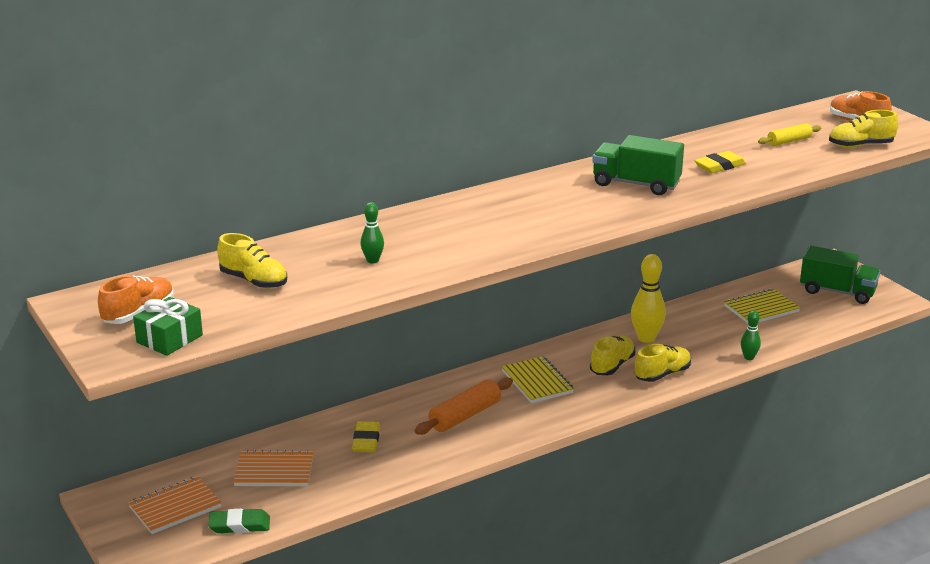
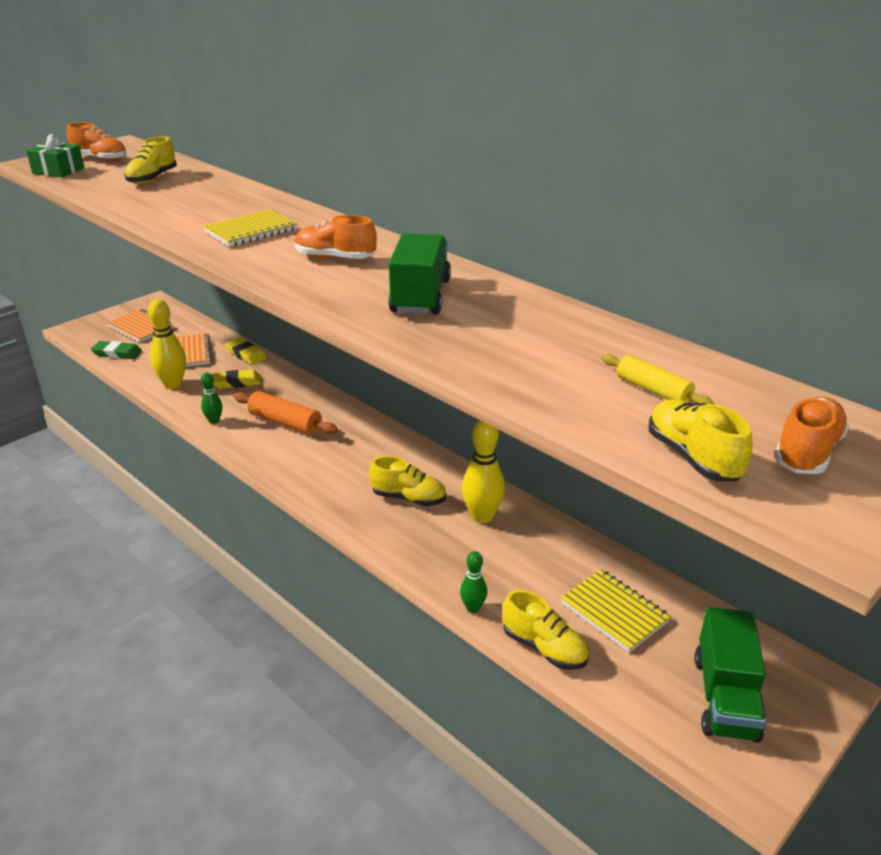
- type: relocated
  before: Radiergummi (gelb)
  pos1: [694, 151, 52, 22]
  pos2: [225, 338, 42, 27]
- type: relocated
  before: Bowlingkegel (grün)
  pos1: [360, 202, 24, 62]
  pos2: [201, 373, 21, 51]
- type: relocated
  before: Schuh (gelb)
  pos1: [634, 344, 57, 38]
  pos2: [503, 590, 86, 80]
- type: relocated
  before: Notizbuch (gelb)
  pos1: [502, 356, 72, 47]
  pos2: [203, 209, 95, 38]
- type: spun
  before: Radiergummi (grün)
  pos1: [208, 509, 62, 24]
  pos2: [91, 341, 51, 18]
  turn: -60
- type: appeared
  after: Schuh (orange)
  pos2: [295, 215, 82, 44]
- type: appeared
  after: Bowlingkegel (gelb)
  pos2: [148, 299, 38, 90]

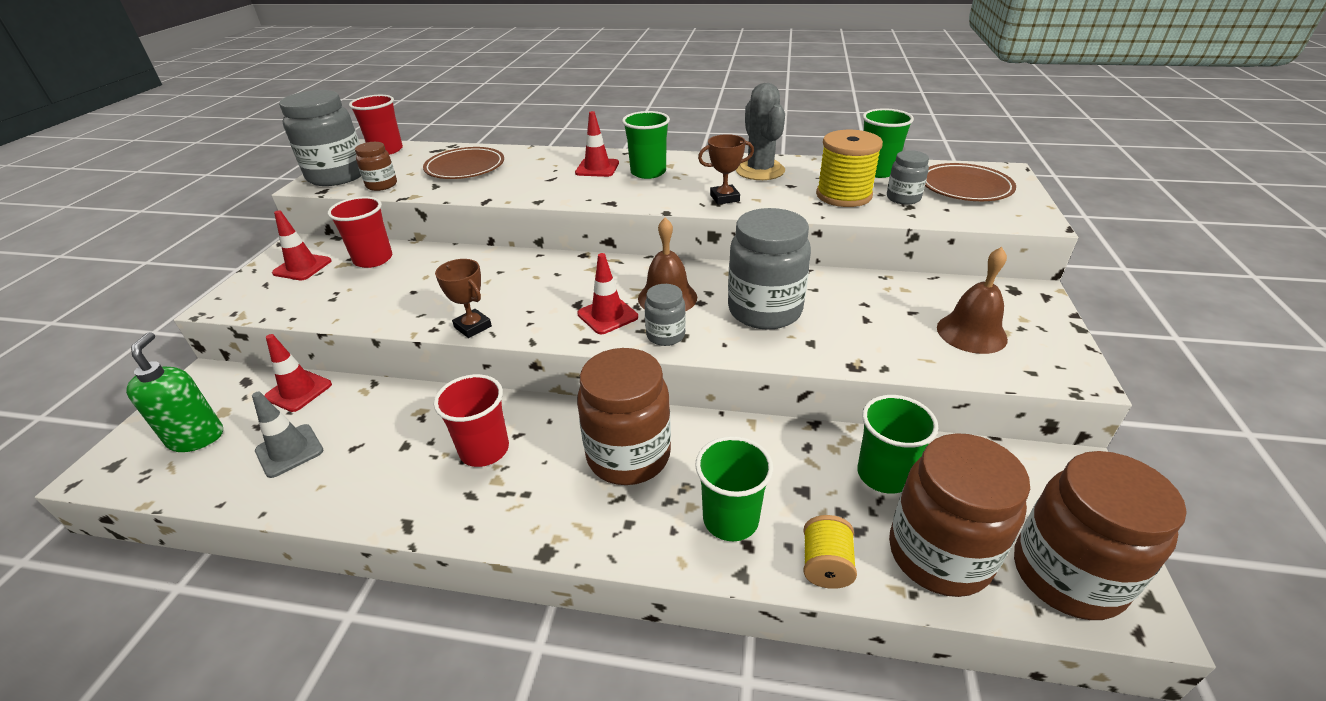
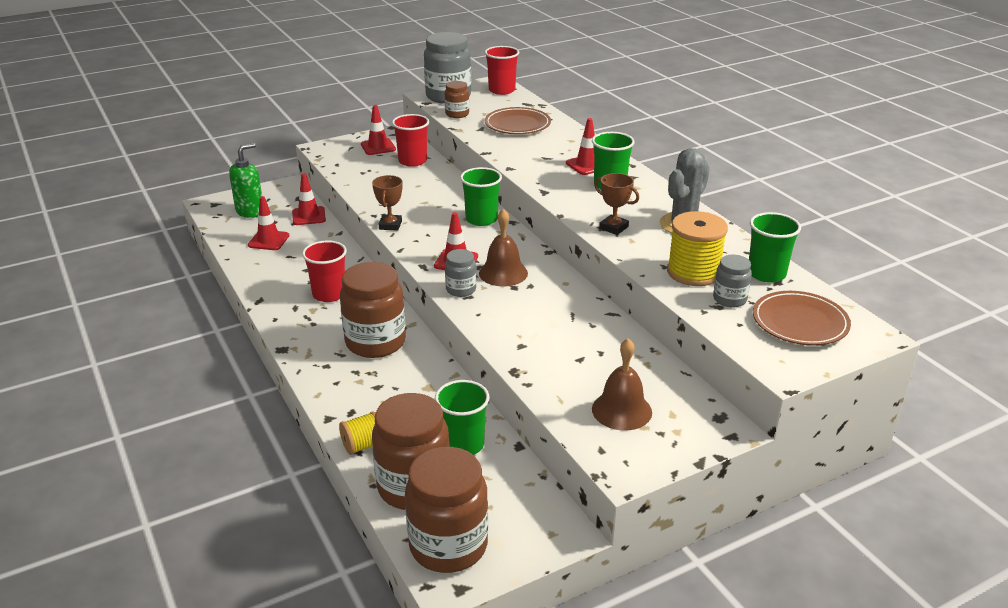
- type: missing
  before: Einmachglas (grau)
  pos1: [728, 208, 83, 122]
- type: colour
  before: Leitkegel (grau)
  after: Leitkegel (rot)
  pos1: [252, 391, 71, 87]
  pos2: [248, 196, 42, 54]
- type: relocated
  before: Becher (grün)
  pos1: [695, 436, 78, 105]
  pos2: [460, 167, 42, 59]

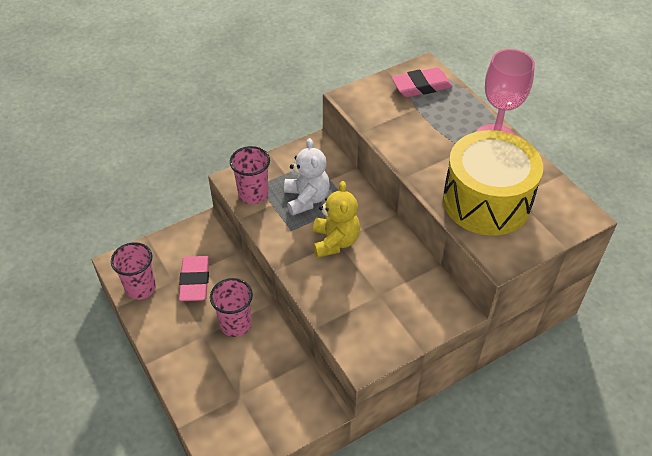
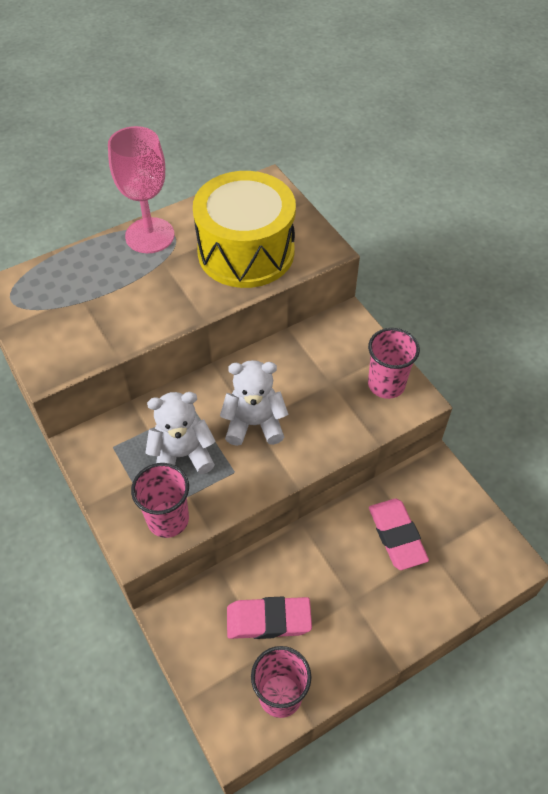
- type: relocated
  before: Radiergummi (rosa)
  pos1: [391, 67, 61, 30]
  pos2: [369, 499, 60, 71]
- type: colour
  before: Teddybär (gelb)
  after: Teddybär (weiß)
  pos1: [313, 181, 47, 77]
  pos2: [220, 360, 68, 86]
- type: relocated
  before: Becher (rosa)
  pos1: [210, 278, 43, 59]
  pos2: [368, 328, 52, 71]

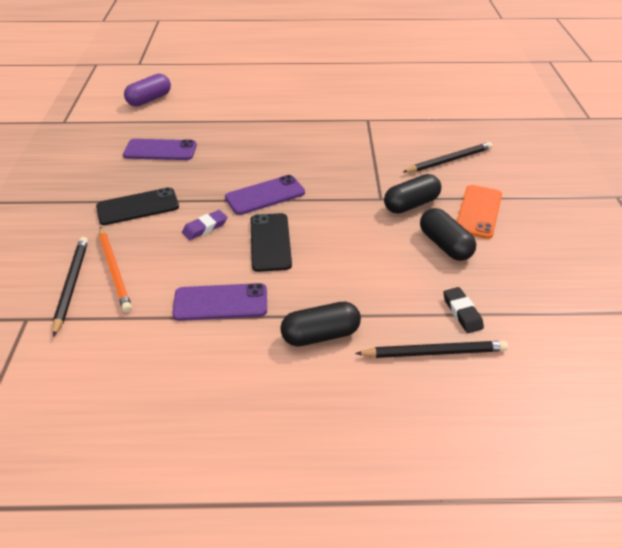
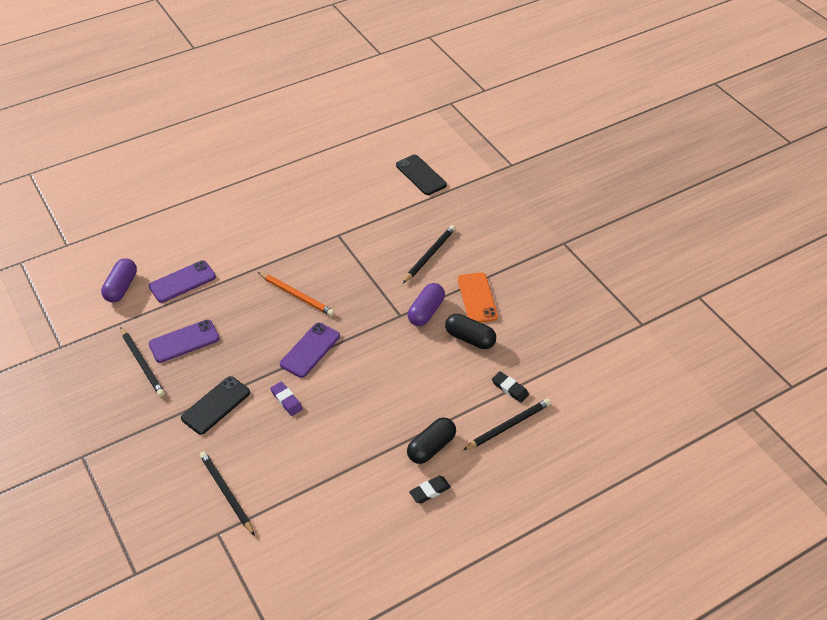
- type: colour
  before: Kapsel (schwarz)
  after: Kapsel (lila)
  pos1: [384, 174, 57, 40]
  pos2: [408, 283, 37, 43]
- type: spun
  before: Radiergummi (lila)
  pos1: [182, 210, 45, 30]
  pos2: [270, 381, 33, 35]
  turn: -60
- type: relocated
  before: Handy (schwarz)
  pos1: [250, 213, 42, 59]
  pos2: [396, 155, 51, 40]
- type: relocated
  before: Bleistift (orange)
  pos1: [99, 227, 33, 86]
  pos2: [258, 272, 76, 44]
- type: relocated
  before: Handy (lila)
  pos1: [172, 283, 95, 38]
  pos2: [149, 260, 67, 43]
- type: appeared
  after: Bleistift (schwarz)
  pos2: [120, 327, 45, 70]
- type: appeared
  after: Radiergummi (schwarz)
  pos2: [409, 476, 42, 27]

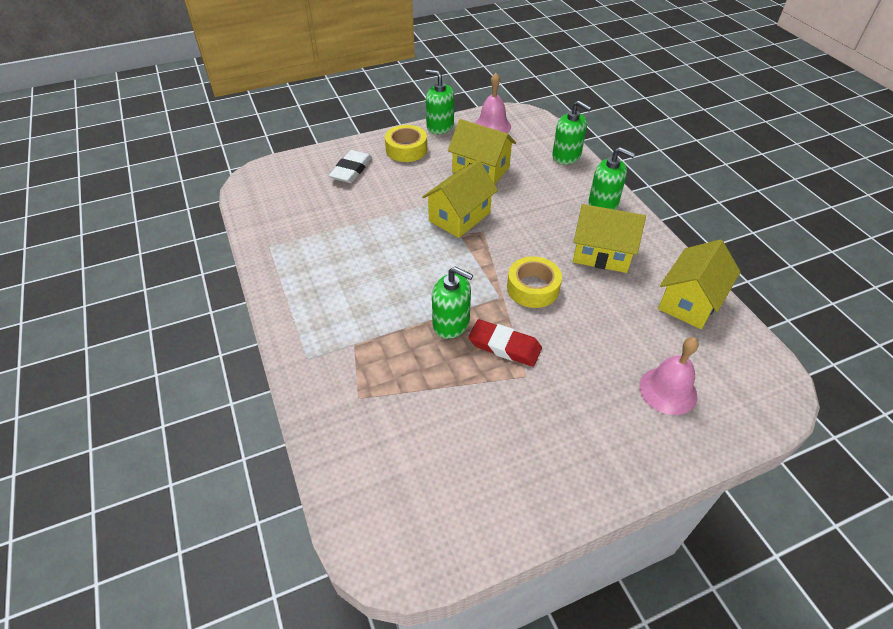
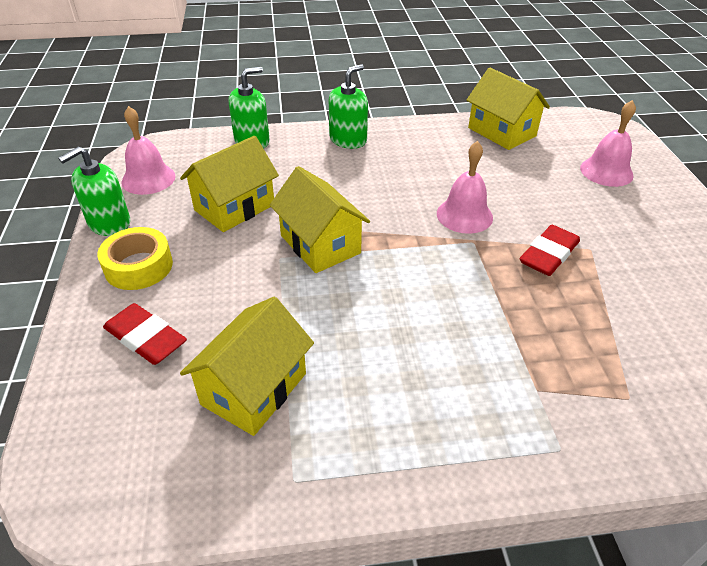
- type: colour
  before: Radiergummi (weiß)
  after: Radiergummi (rot)
  pos1: [329, 150, 43, 33]
  pos2: [103, 303, 84, 62]
- type: relocated
  before: Haus (gelb)
  pos1: [573, 204, 73, 69]
  pos2: [180, 297, 134, 139]
- type: exchanged
  before: Klebeband (gelb)
  after: Glocke (rosa)
  pos1: [507, 256, 55, 52]
  pos2: [437, 141, 56, 93]
- type: missing
  before: Seifenspender (grün)
  pos1: [432, 267, 41, 72]

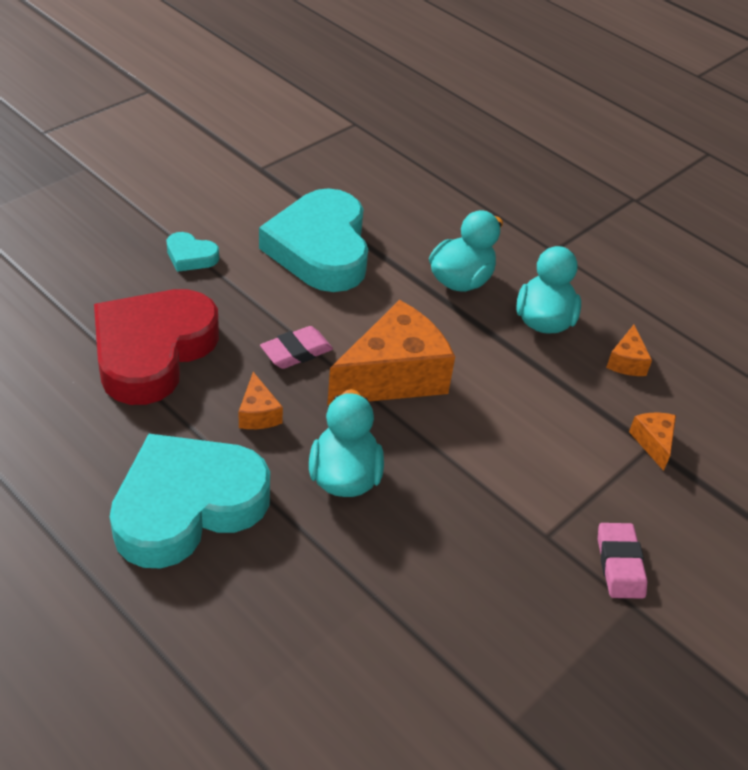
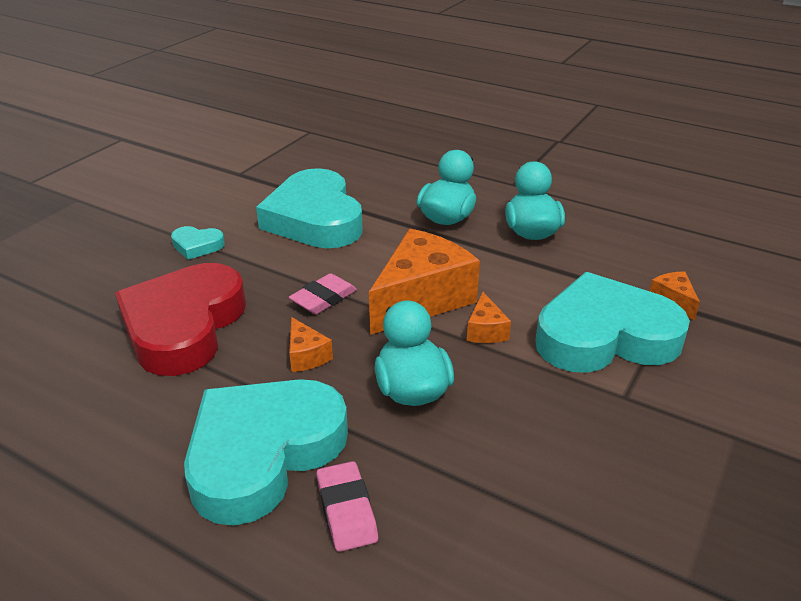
- type: relocated
  before: Käse (orange)
  pos1: [606, 325, 46, 51]
  pos2: [467, 292, 44, 51]
- type: relocated
  before: Radiergummi (rosa)
  pos1: [598, 523, 49, 76]
  pos2: [317, 461, 61, 91]
- type: appeared
  after: Herz (türkis)
  pos2: [535, 272, 155, 101]

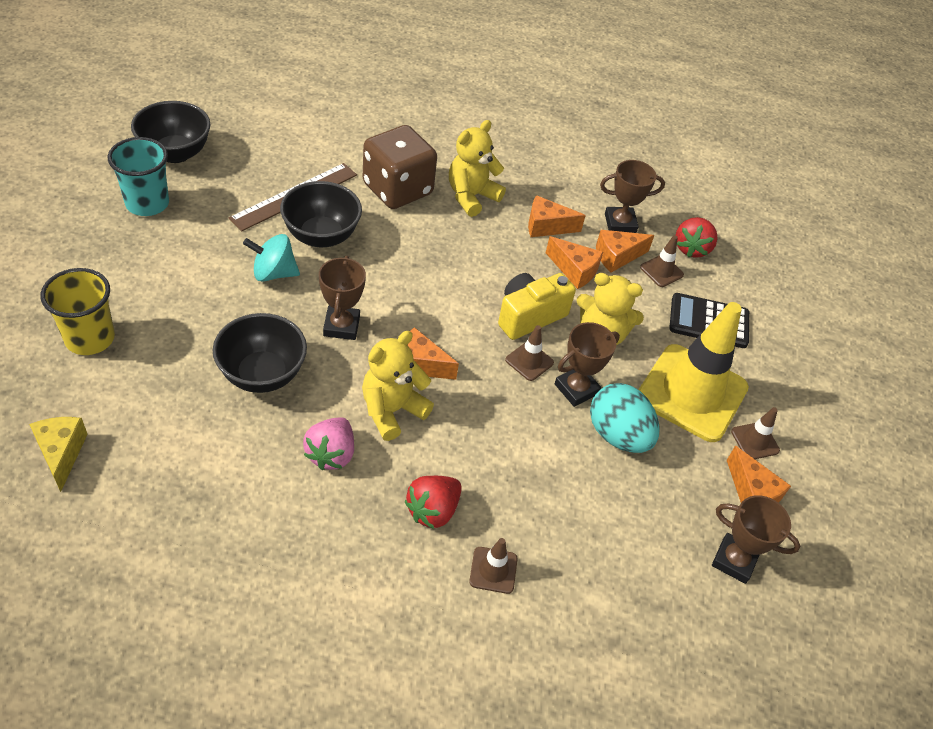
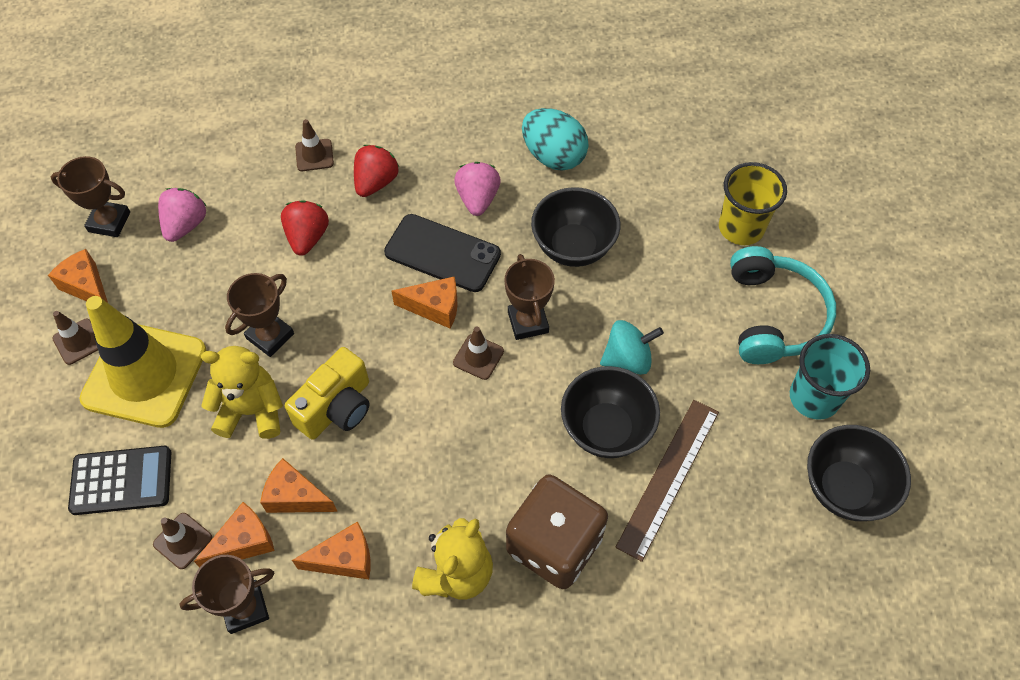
- type: relocated
  before: Erdbeere (rot)
  pos1: [676, 217, 42, 41]
  pos2: [281, 200, 48, 56]
- type: relocated
  before: Leitkegel (braun)
  pos1: [505, 325, 49, 56]
  pos2: [453, 327, 51, 53]
- type: exchanged
  before: Teddybär (gelb)
  after: Handy (schwarz)
  pos1: [362, 331, 72, 110]
  pos2: [384, 214, 117, 78]
- type: relocated
  before: Ei (türkis)
  pos1: [590, 383, 70, 70]
  pos2: [522, 108, 67, 63]
- type: missing
  before: Käse (gelb)
  pos1: [29, 417, 59, 75]
- type: appeared
  after: Erdbeere (rosa)
  pos2: [158, 188, 49, 54]
- type: appeared
  after: Kopfhörer (türkis)
  pos2: [730, 246, 106, 118]

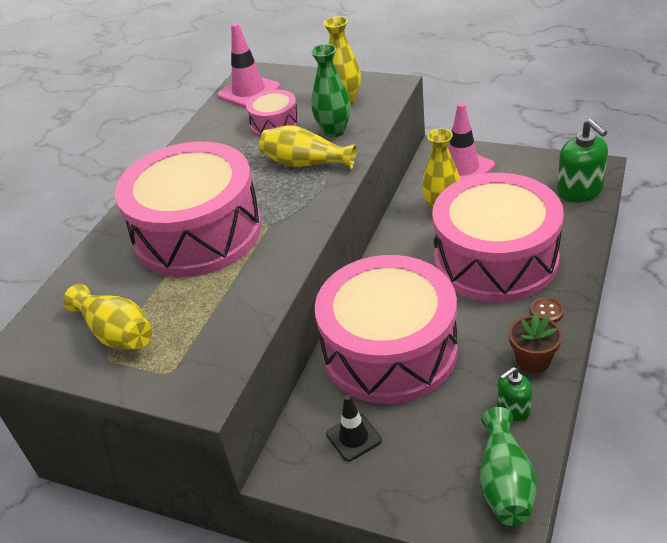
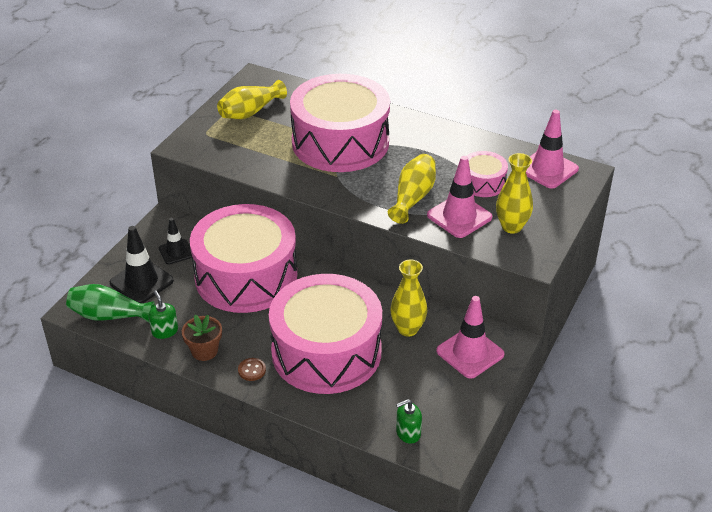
- type: exchanged
  before: Vase (grün)
  after: Leitkegel (rosa)
  pos1: [311, 44, 40, 93]
  pos2: [427, 156, 65, 82]
- type: size
  before: Seifenspender (grün)
  pos1: [557, 119, 51, 83]
  pos2: [396, 399, 26, 45]
  scale: 0.58
- type: appeared
  after: Leitkegel (schwarz)
  pos2: [110, 226, 64, 77]

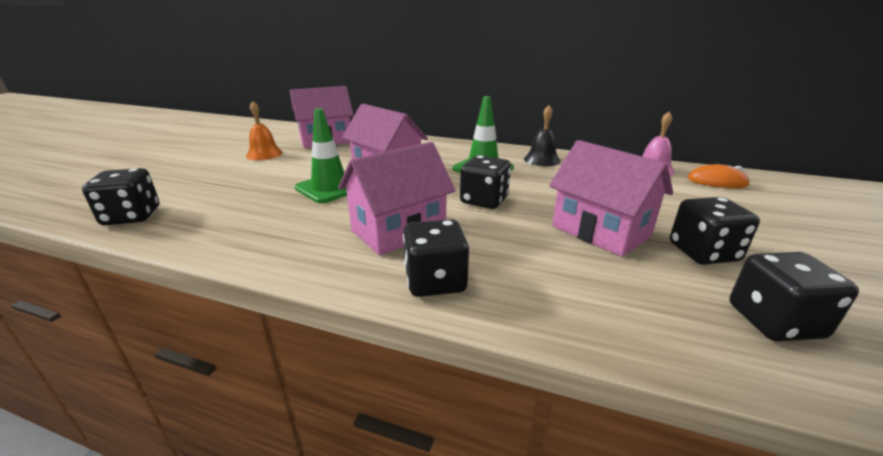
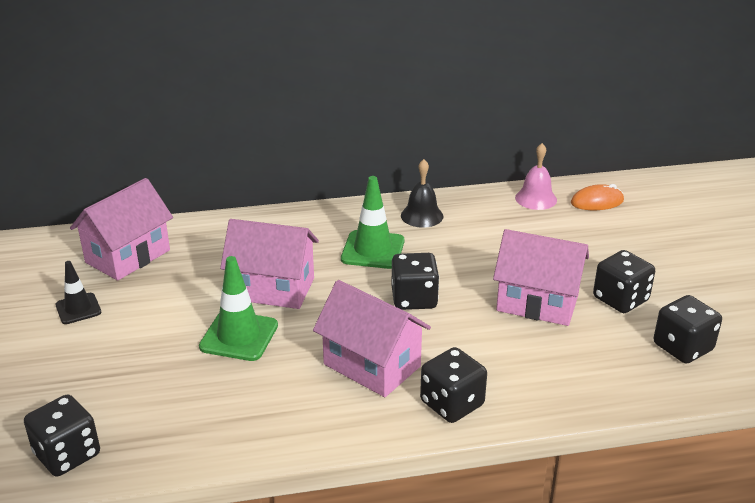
- type: exchanged
  before: Glocke (orange)
  after: Leitkegel (schwarz)
  pos1: [246, 101, 37, 59]
  pos2: [55, 261, 46, 63]
- type: spun
  before: Haus (rosa)
  pos1: [338, 142, 118, 113]
  pos2: [313, 280, 118, 117]
  turn: -75

